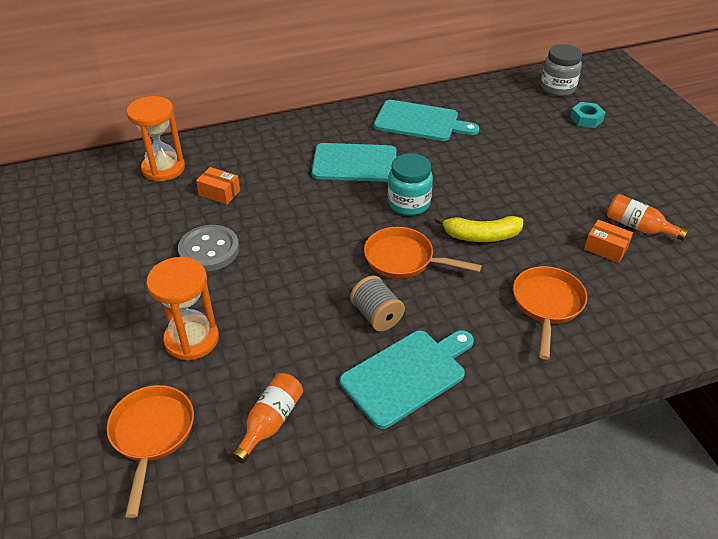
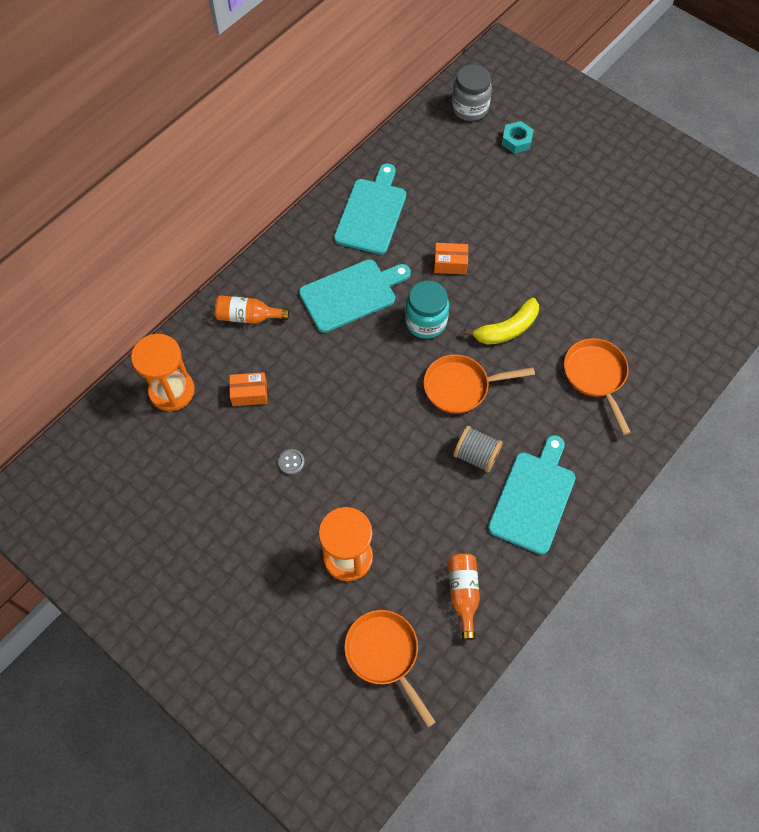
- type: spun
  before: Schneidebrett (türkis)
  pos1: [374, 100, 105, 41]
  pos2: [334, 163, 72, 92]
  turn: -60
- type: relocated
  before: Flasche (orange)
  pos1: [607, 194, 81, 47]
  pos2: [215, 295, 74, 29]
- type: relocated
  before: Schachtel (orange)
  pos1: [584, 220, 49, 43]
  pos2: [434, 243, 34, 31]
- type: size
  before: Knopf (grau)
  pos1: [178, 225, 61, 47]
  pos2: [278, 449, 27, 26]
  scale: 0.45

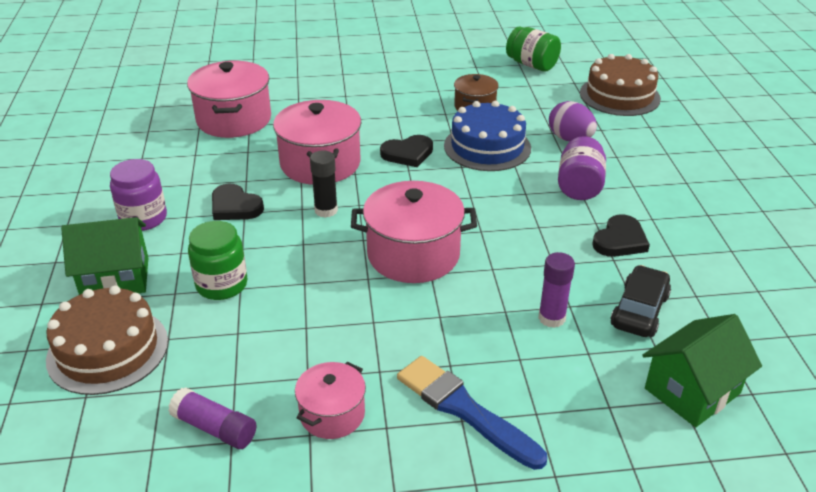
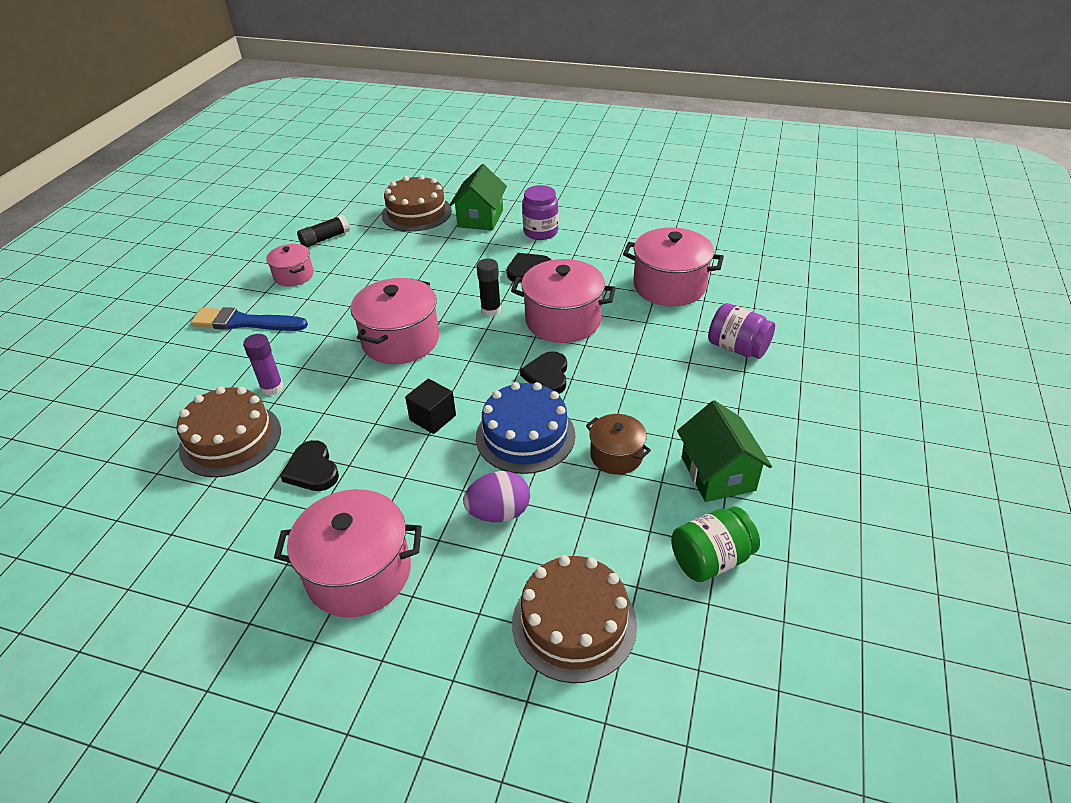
- type: relocated
  before: Einmachglas (lila)
  pos1: [558, 136, 48, 64]
  pos2: [708, 303, 67, 56]
- type: missing
  before: Einmachglas (grün)
  pos1: [188, 221, 59, 79]
- type: exchanged
  before: Auto (schwarz)
  after: Kuchen (braun)
  pos1: [610, 265, 61, 72]
  pos2: [177, 386, 104, 91]
- type: relocated
  before: Haus (grün)
  pos1: [643, 314, 119, 113]
  pos2: [677, 400, 95, 102]
- type: spun
  before: Pinsel (blau)
  pos1: [397, 356, 150, 114]
  pos2: [190, 307, 118, 24]
  turn: -150
- type: colour
  before: Klebestift (lila)
  after: Klebestift (schwarz)
  pos1: [168, 387, 89, 62]
  pos2: [297, 215, 53, 32]
- type: appeared
  after: Kubus (schwarz)
  pos2: [405, 379, 51, 55]
- type: appeared
  after: Kochtopf (rosa)
  pos2: [274, 489, 148, 128]

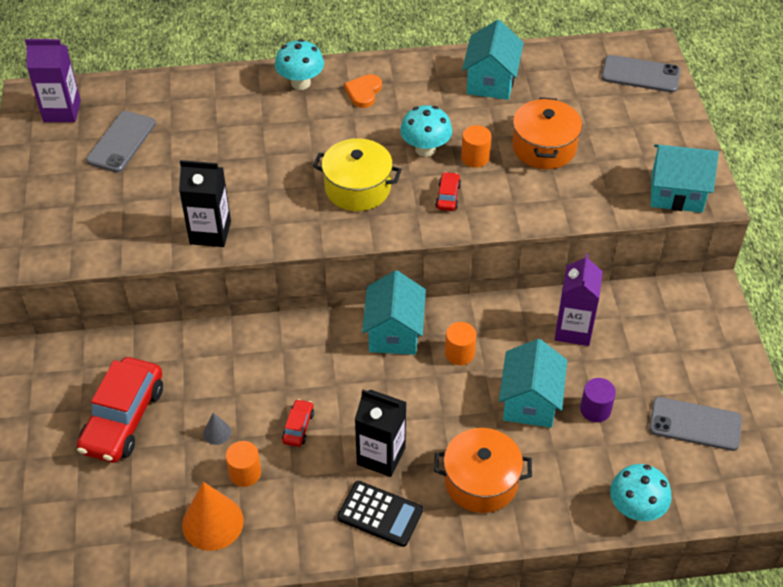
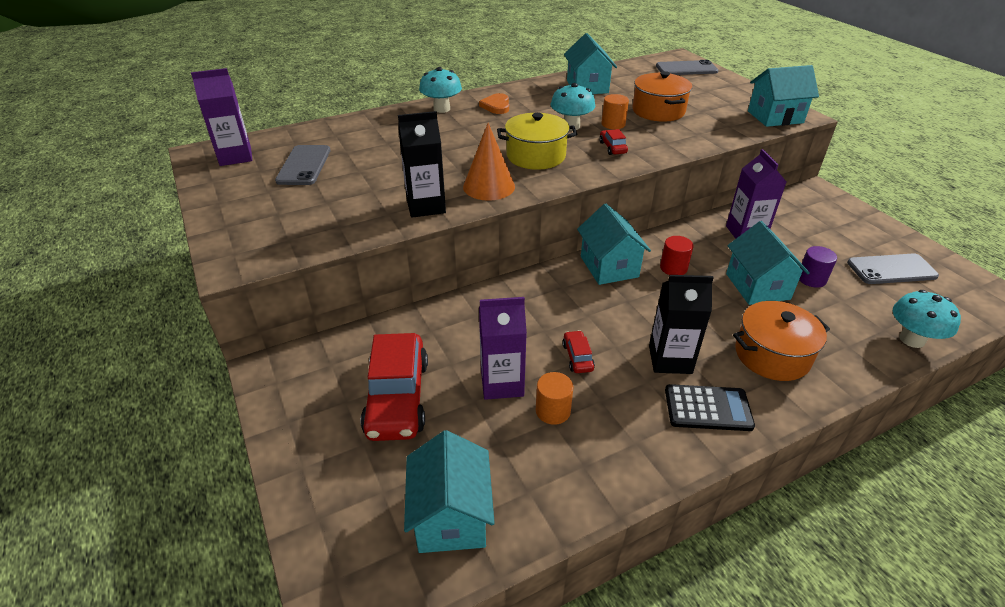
- type: colour
  before: Vollzylinder (orange)
  after: Vollzylinder (rot)
  pos1: [445, 322, 31, 43]
  pos2: [660, 236, 34, 39]
- type: exchanged
  before: Kegel (grau)
  after: Getränkekarton (lila)
  pos1: [203, 413, 28, 32]
  pos2: [479, 297, 48, 103]
- type: relocated
  before: Kegel (orange)
  pos1: [182, 482, 62, 69]
  pos2: [463, 123, 52, 78]
- type: appeared
  after: Haus (türkis)
  pos2: [404, 430, 91, 123]

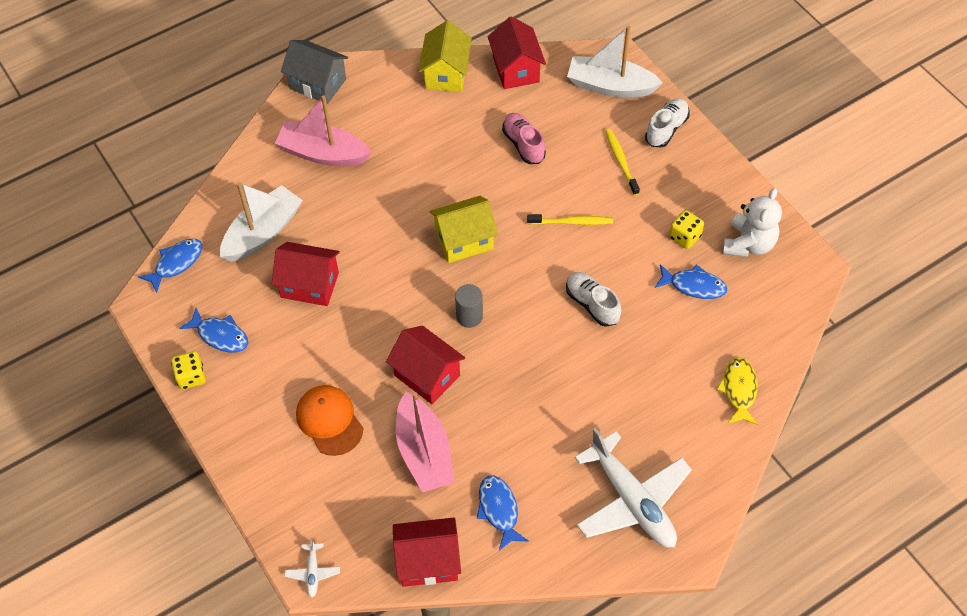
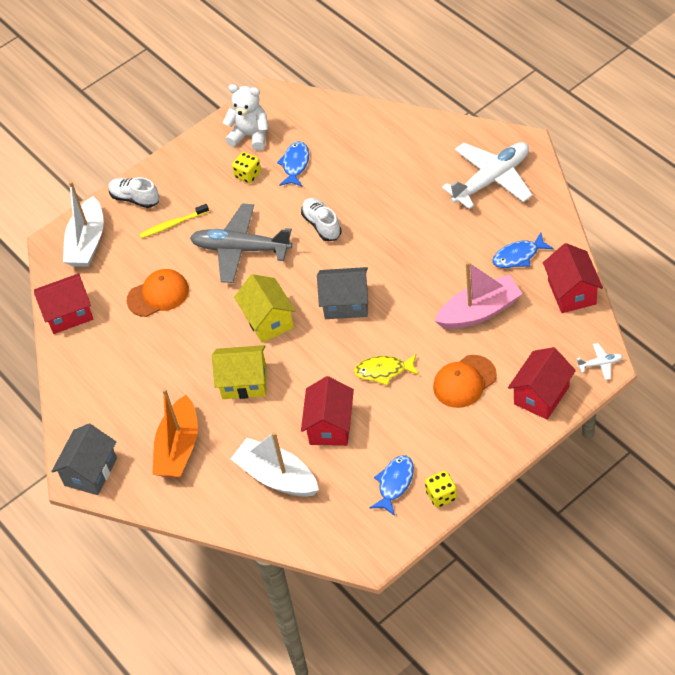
- type: relocated
  before: Haus (gelb)
  pos1: [419, 21, 53, 71]
  pos2: [212, 345, 55, 54]
- type: colour
  before: Boot (rosa)
  after: Boot (orange)
  pos1: [275, 95, 97, 71]
  pos2: [152, 388, 46, 90]
- type: exchanged
  before: Schuh (rosa)
  after: Kappe (orange)
  pos1: [502, 113, 44, 51]
  pos2: [127, 269, 62, 48]
- type: exchanged
  before: Zahnbürste (gelb)
  after: Flugzeug (grau)
  pos1: [527, 214, 86, 11]
  pos2: [190, 203, 102, 80]
- type: missing
  before: Fisch (blau)
  pos1: [138, 239, 64, 54]
- type: spun
  before: Schuh (weiß)
  pos1: [566, 272, 55, 55]
  pos2: [301, 198, 41, 43]
  turn: 105
- type: exchanged
  before: Vollzylinder (grau)
  after: Haus (grau)
  pos1: [455, 284, 28, 44]
  pos2: [317, 267, 51, 52]
- type: relocated
  before: Haus (rot)
  pos1: [386, 325, 79, 79]
  pos2: [508, 347, 68, 73]
- type: relocated
  before: Fisch (gelb)
  pos1: [716, 357, 42, 68]
  pos2: [354, 354, 65, 32]

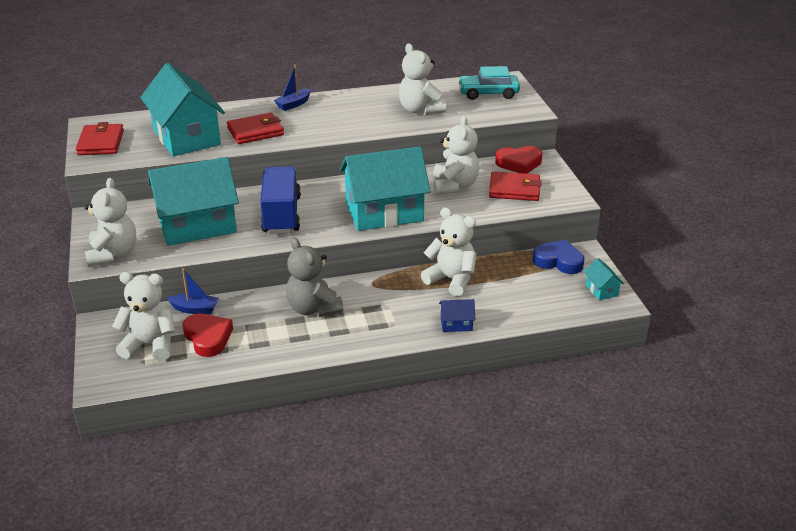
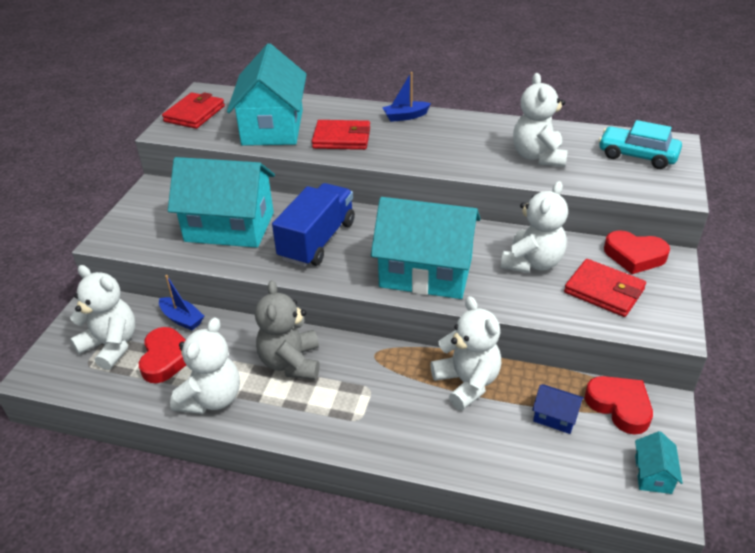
- type: relocated
  before: Teddybär (weiß)
  pos1: [85, 178, 51, 89]
  pos2: [170, 317, 70, 97]
- type: colour
  before: Herz (blau)
  after: Herz (rot)
  pos1: [532, 240, 52, 34]
  pos2: [585, 376, 68, 59]
- type: relocated
  before: Haus (blau)
  pos1: [439, 299, 36, 33]
  pos2: [532, 384, 52, 50]

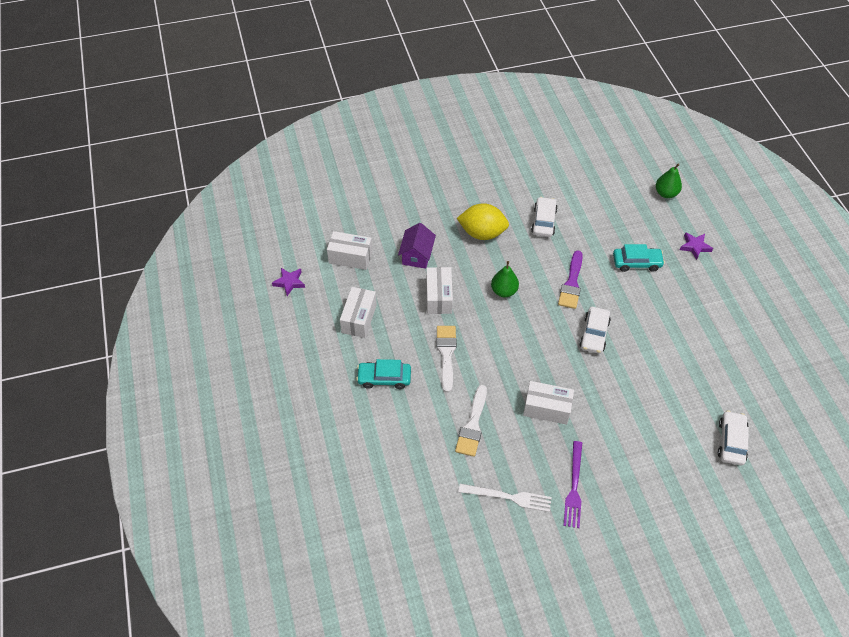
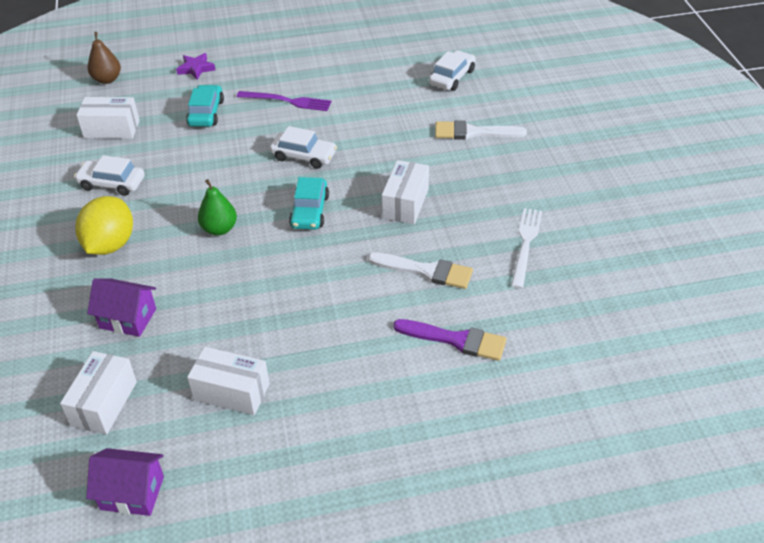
- type: colour
  before: Birne (grün)
  after: Birne (braun)
  pos1: [656, 163, 26, 35]
  pos2: [87, 32, 34, 52]
- type: relocated
  before: Pinsel (lila)
  pos1: [558, 250, 25, 59]
  pos2: [393, 319, 114, 42]
- type: relocated
  before: Schachtel (weiß)
  pos1: [426, 267, 27, 47]
  pos2: [76, 97, 64, 42]
- type: exchanged
  before: Stern (lila)
  after: Haus (lila)
  pos1: [272, 268, 33, 28]
  pos2: [86, 448, 78, 68]
- type: relocated
  before: Pinsel (weiß)
  pos1: [436, 326, 21, 67]
  pos2: [435, 120, 92, 20]
- type: relocated
  before: Auto (türkis)
  pos1: [356, 359, 55, 30]
  pos2: [289, 177, 40, 53]
- type: spun
  before: Auto (weiß)
  pos1: [718, 410, 31, 55]
  pos2: [429, 50, 47, 41]
  turn: 105
- type: relocated
  before: Gabel (lila)
  pos1: [563, 441, 19, 87]
  pos2: [237, 91, 94, 20]

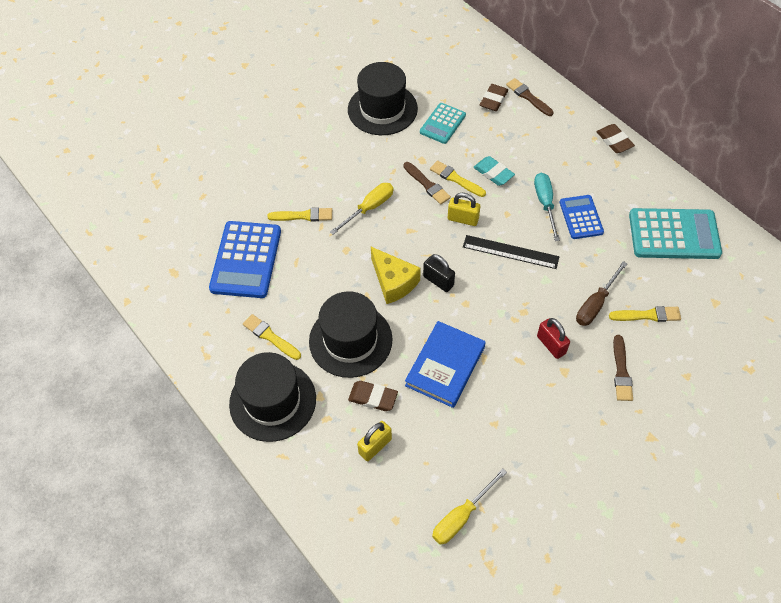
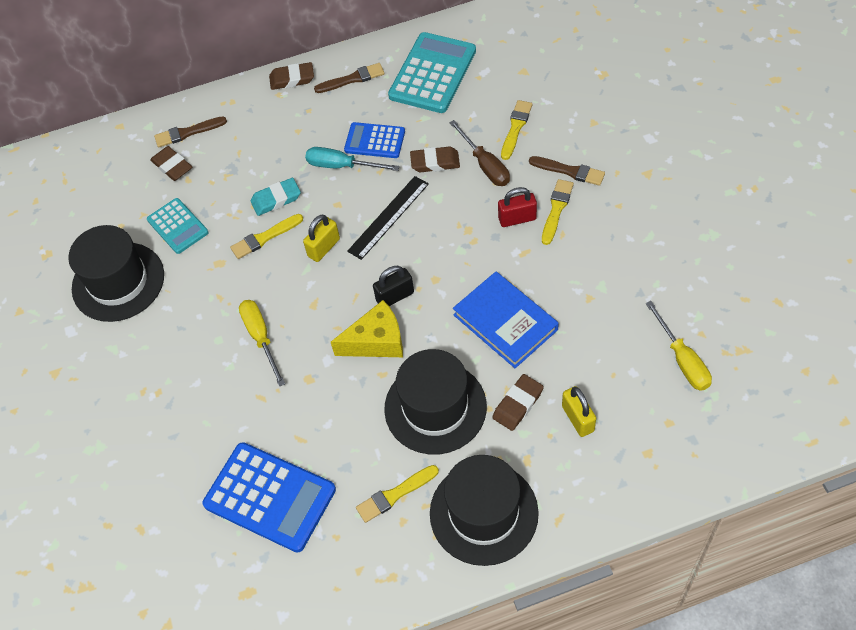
- type: relocated
  before: Pinsel (braun)
  pos1: [403, 162, 48, 42]
  pos2: [314, 63, 71, 30]
- type: relocated
  before: Pinsel (gelb)
  pos1: [267, 207, 65, 15]
  pos2: [542, 179, 32, 66]
- type: appeared
  after: Radiergummi (braun)
  pos2: [410, 146, 50, 26]

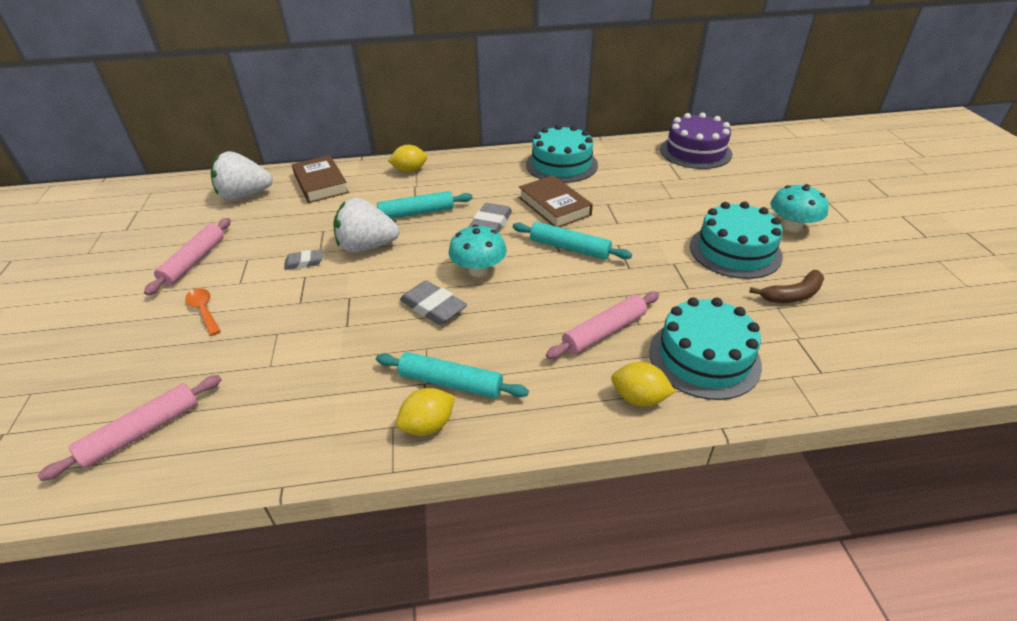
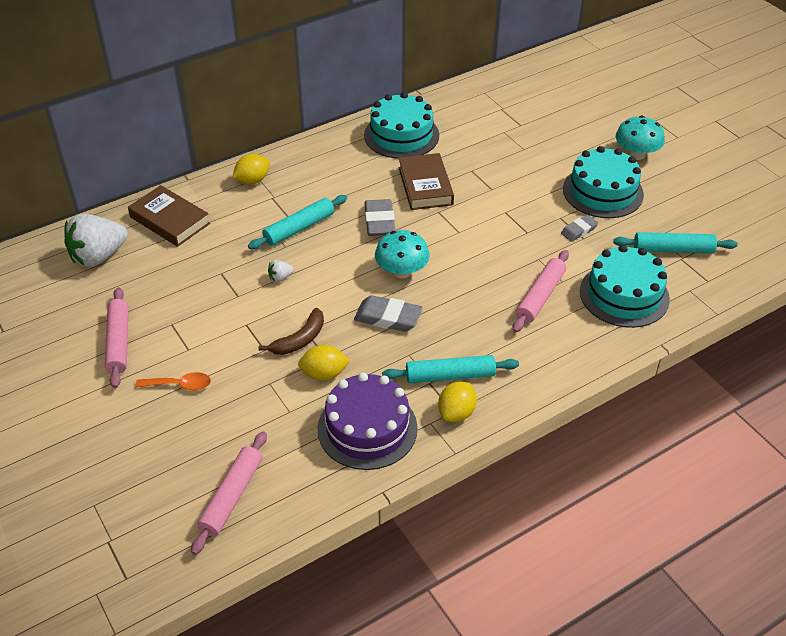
- type: relocated
  before: Kuchen (lila)
  pos1: [660, 113, 72, 56]
  pos2: [317, 372, 101, 98]
- type: spun
  before: Buch (braun)
  pos1: [519, 175, 74, 52]
  pos2: [398, 153, 56, 57]
  turn: 45
- type: size
  before: Erdbeere (weiß)
  pos1: [333, 198, 66, 55]
  pos2: [268, 260, 26, 22]
  scale: 0.41
- type: relocated
  before: Nudelholz (türkis)
  pos1: [513, 222, 119, 38]
  pos2: [613, 232, 124, 21]
- type: relocated
  before: Radiergummi (grau)
  pos1: [284, 249, 39, 21]
  pos2: [561, 215, 37, 27]
- type: relocated
  before: Banane (braun)
  pos1: [749, 270, 75, 33]
  pos2: [259, 308, 65, 47]
- type: spun
  before: Löffel (orange)
  pos1: [185, 288, 36, 48]
  pos2: [136, 372, 75, 19]
  turn: 150
- type: relocated
  before: Zitrone (gelb)
  pos1: [611, 362, 64, 45]
  pos2: [298, 345, 52, 36]

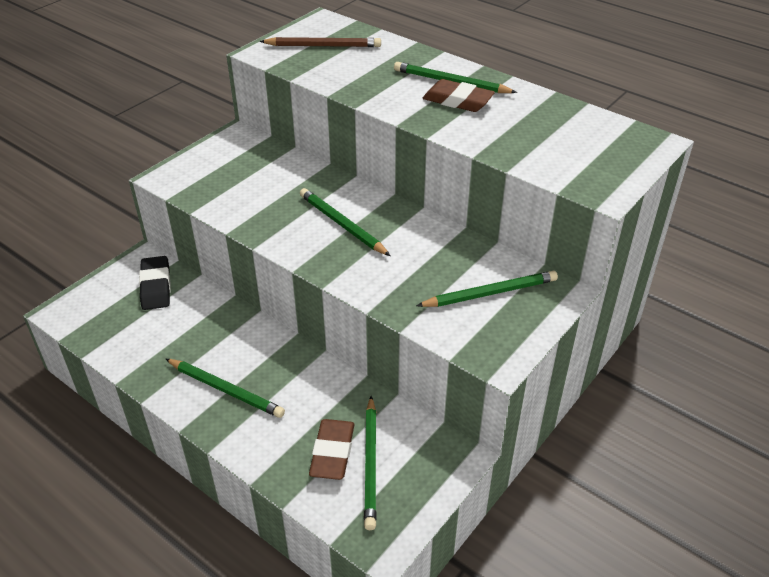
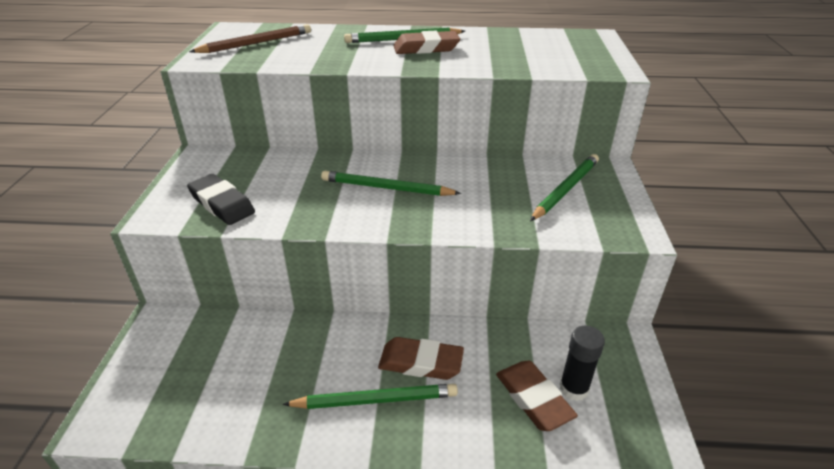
- type: relocated
  before: Radiergummi (schwarz)
  pos1: [139, 256, 32, 54]
  pos2: [187, 174, 68, 51]
- type: exchanged
  before: Bleistift (grün)
  after: Klebestift (schwarz)
  pos1: [364, 396, 13, 134]
  pos2: [560, 326, 45, 75]
- type: appeared
  after: Radiergummi (braun)
  pos2: [378, 337, 86, 43]

